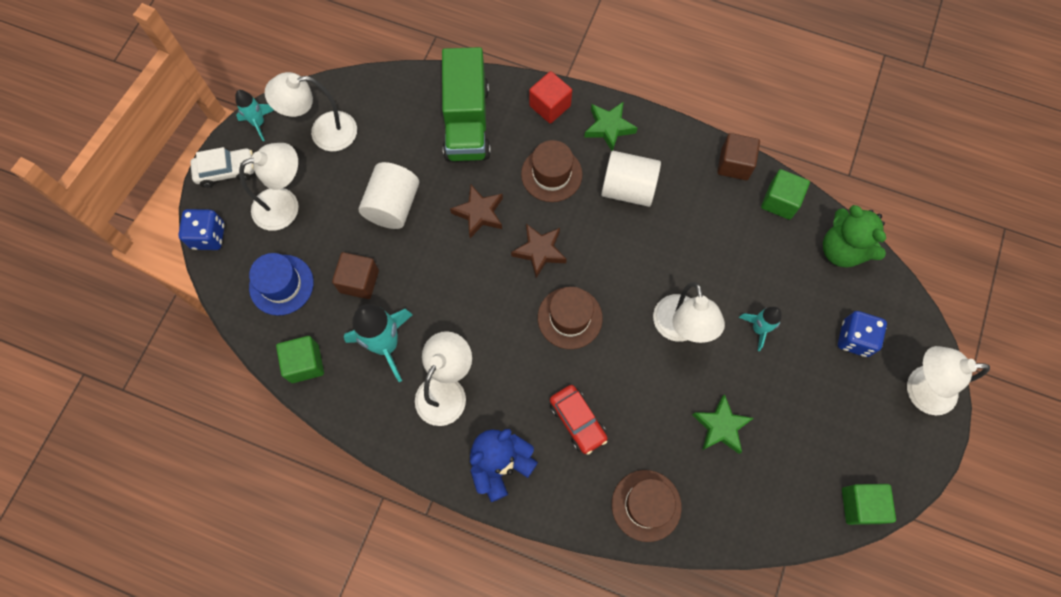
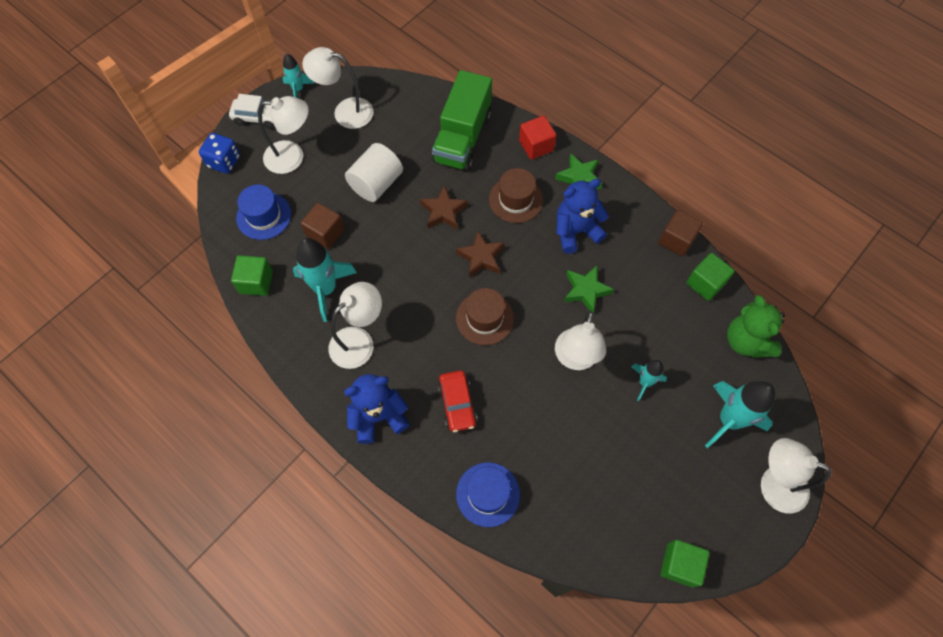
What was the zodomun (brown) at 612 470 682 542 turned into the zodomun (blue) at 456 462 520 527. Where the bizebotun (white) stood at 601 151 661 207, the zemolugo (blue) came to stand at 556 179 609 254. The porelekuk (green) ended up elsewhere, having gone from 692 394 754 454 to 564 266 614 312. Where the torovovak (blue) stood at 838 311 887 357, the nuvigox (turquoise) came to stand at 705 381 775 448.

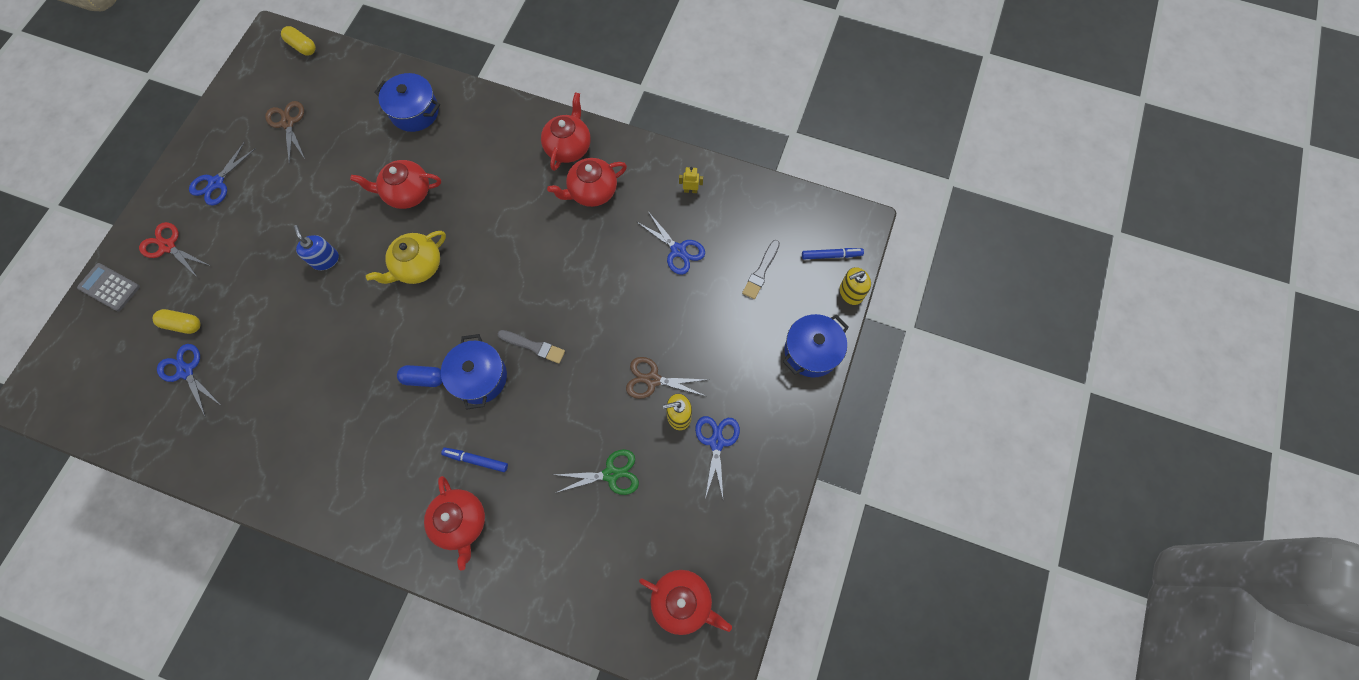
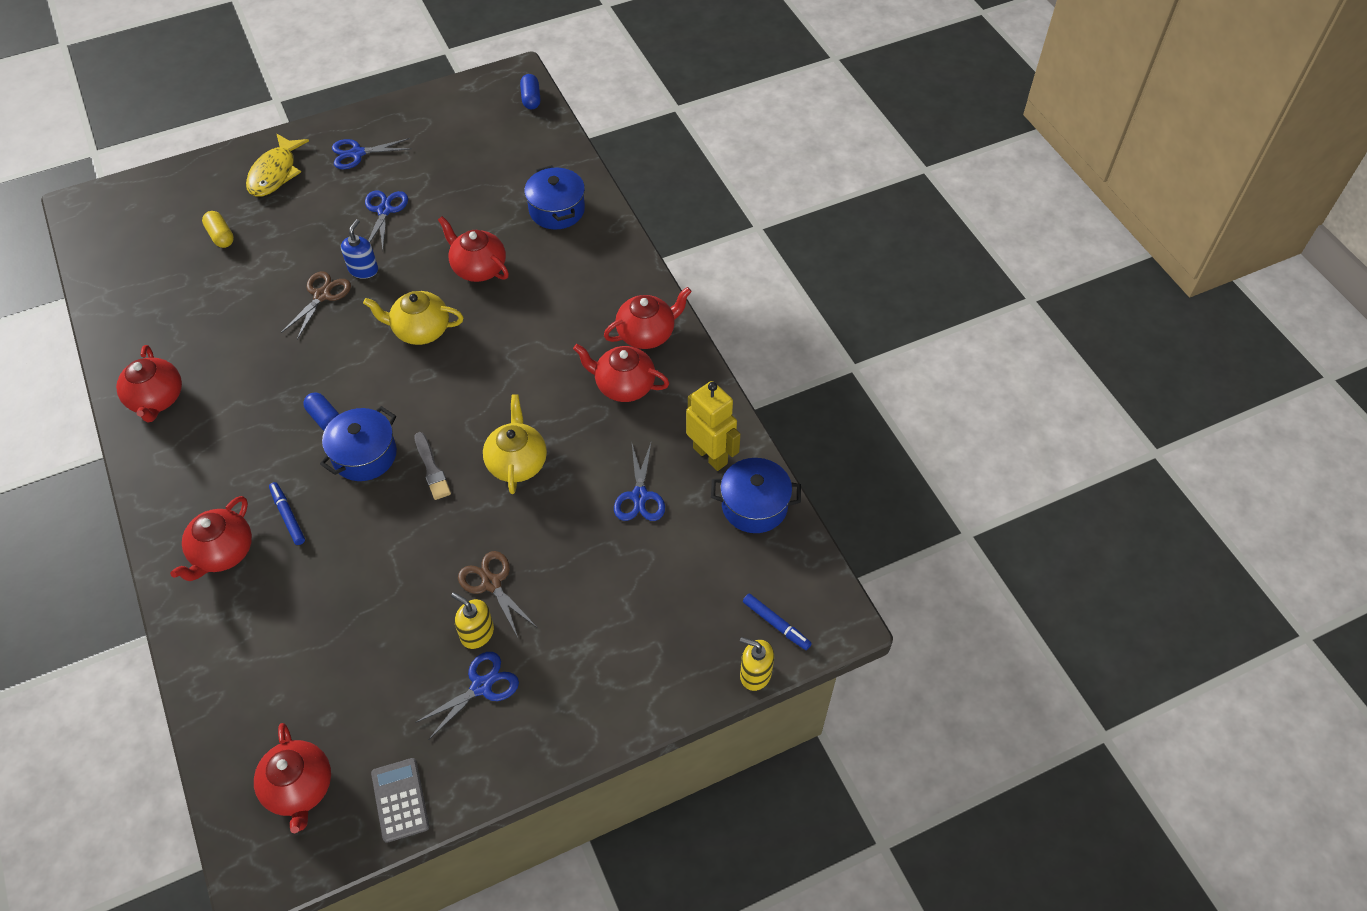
The second view gained the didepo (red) at 116 345 182 422. Where the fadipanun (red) stood at 139 222 210 278, the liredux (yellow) came to stand at 246 134 309 197. The fadipanun (brown) ended up elsewhere, having gone from 265 101 305 165 to 281 271 351 339. The fadipanun (blue) ended up elsewhere, having gone from 157 344 222 416 to 365 191 408 250. The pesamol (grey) ended up elsewhere, having gone from 77 263 140 311 to 371 758 429 843. The second view gained the didepo (yellow) at 483 394 547 494. What was the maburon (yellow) at 281 26 316 55 turned into the maburon (blue) at 520 74 540 109. The size of the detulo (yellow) at 679 167 703 193 changed by a factor of 2.24. The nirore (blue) ended up elsewhere, having gone from 783 314 849 377 to 711 458 801 533. The second view lost the fadipanun (green) at 554 449 639 495. The second view lost the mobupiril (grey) at 742 240 780 299.

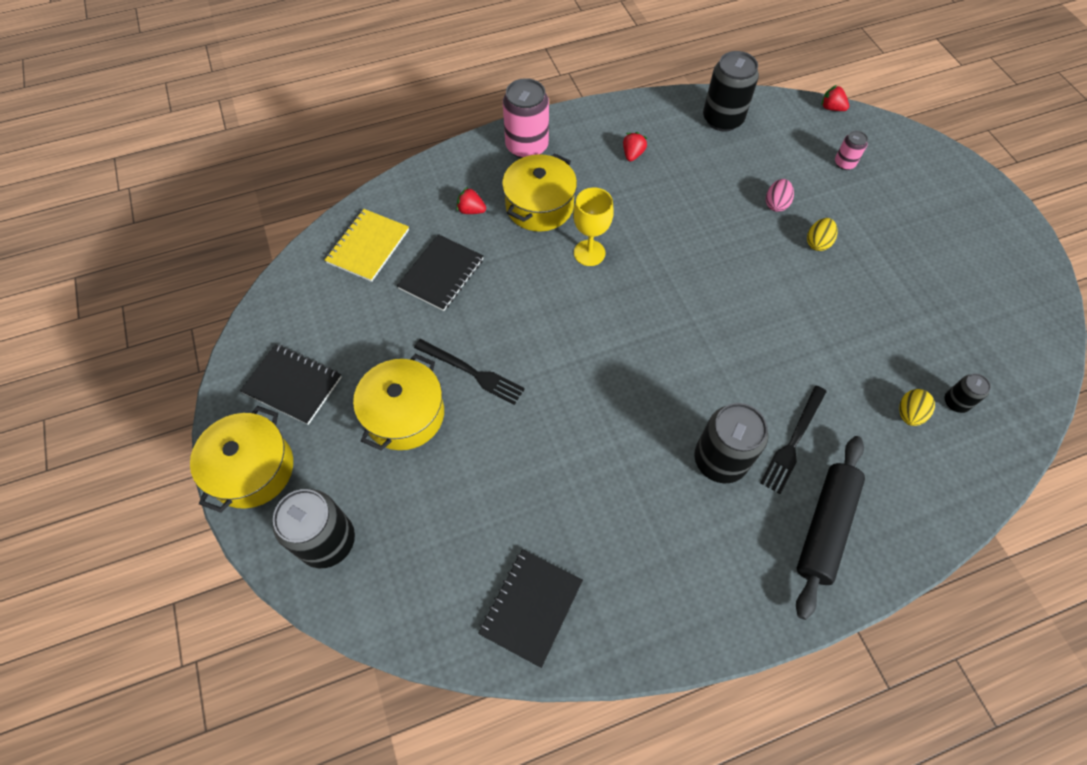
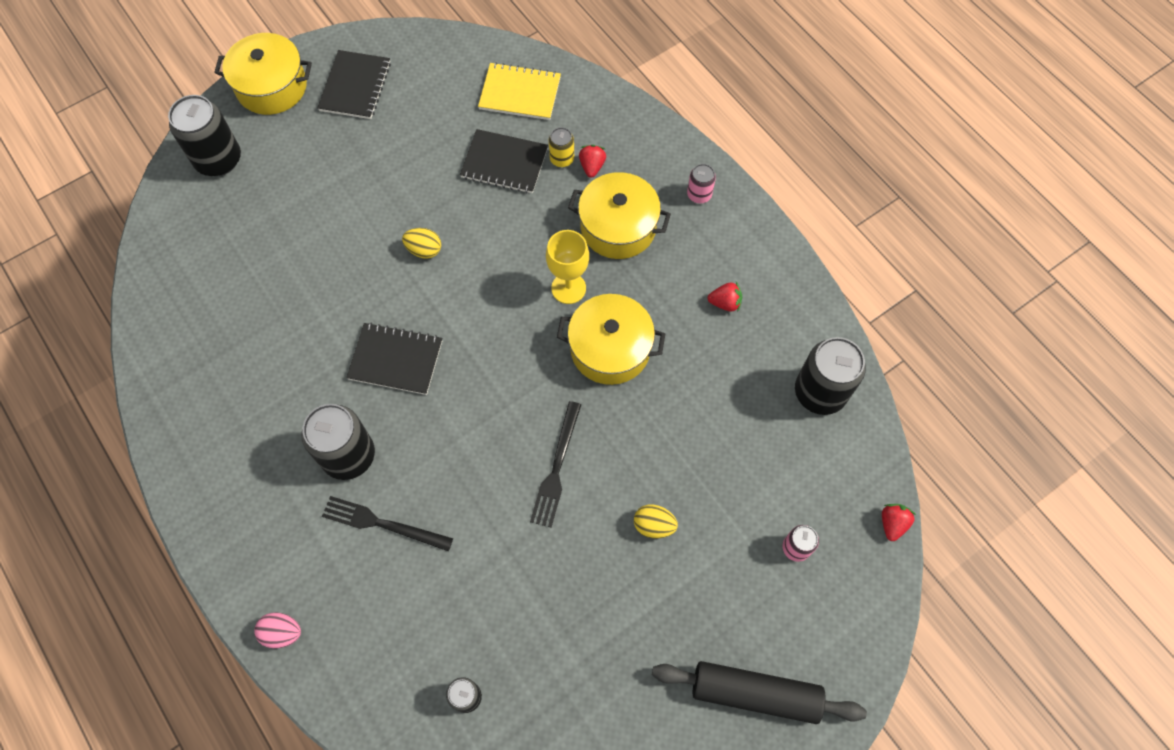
The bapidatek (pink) ended up elsewhere, having gone from 766 179 794 212 to 254 612 301 648. The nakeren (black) ended up elsewhere, having gone from 478 549 583 668 to 346 323 442 395. The bapidatek (yellow) ended up elsewhere, having gone from 899 389 935 426 to 402 228 441 259. The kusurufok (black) ended up elsewhere, having gone from 414 339 525 405 to 530 401 581 528. The second view gained the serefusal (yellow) at 549 127 574 167. The nirore (yellow) ended up elsewhere, having gone from 353 354 444 451 to 557 294 665 385. The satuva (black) ended up elsewhere, having gone from 796 436 865 620 to 652 661 867 724. The size of the serefusal (pink) at 503 78 549 158 changed by a factor of 0.50.

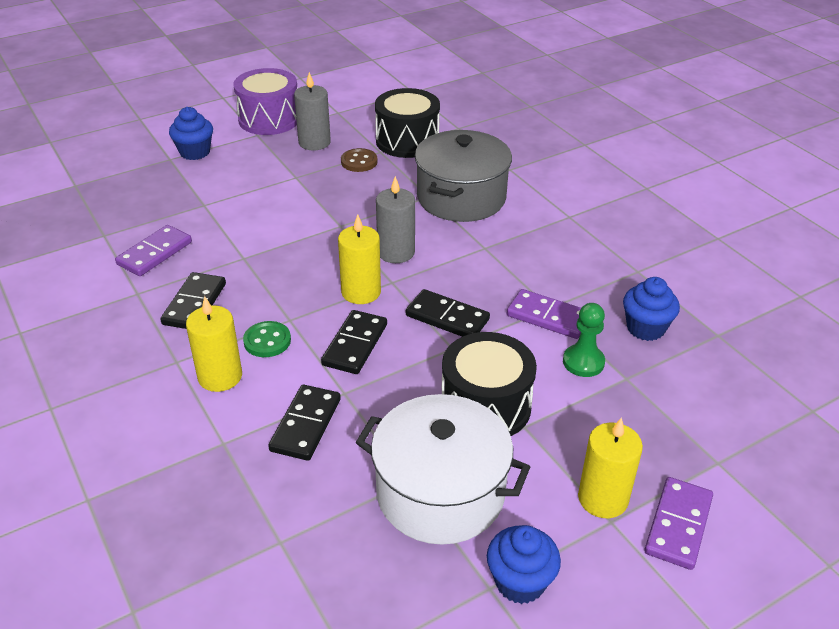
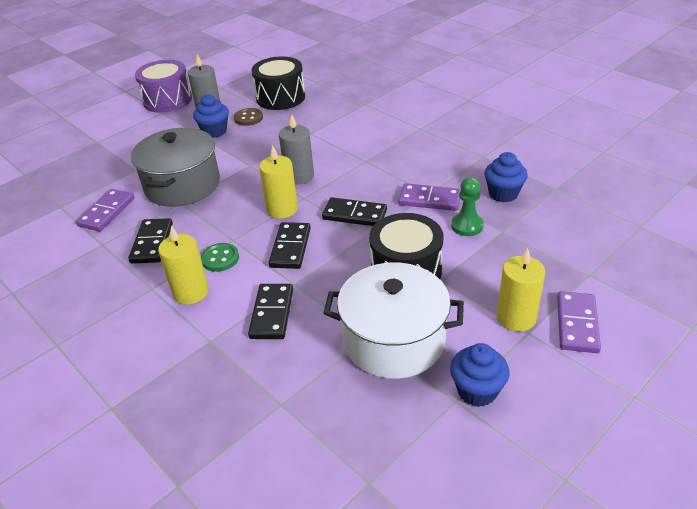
The nirore (grey) ended up elsewhere, having gone from 415 130 512 222 to 131 128 220 207. The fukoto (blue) ended up elsewhere, having gone from 169 107 213 160 to 193 94 229 138.

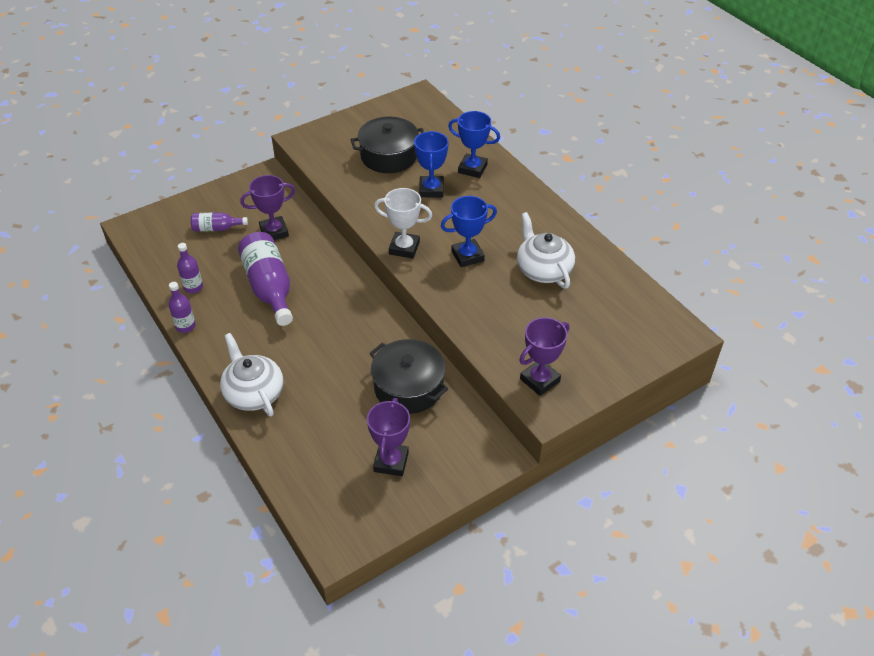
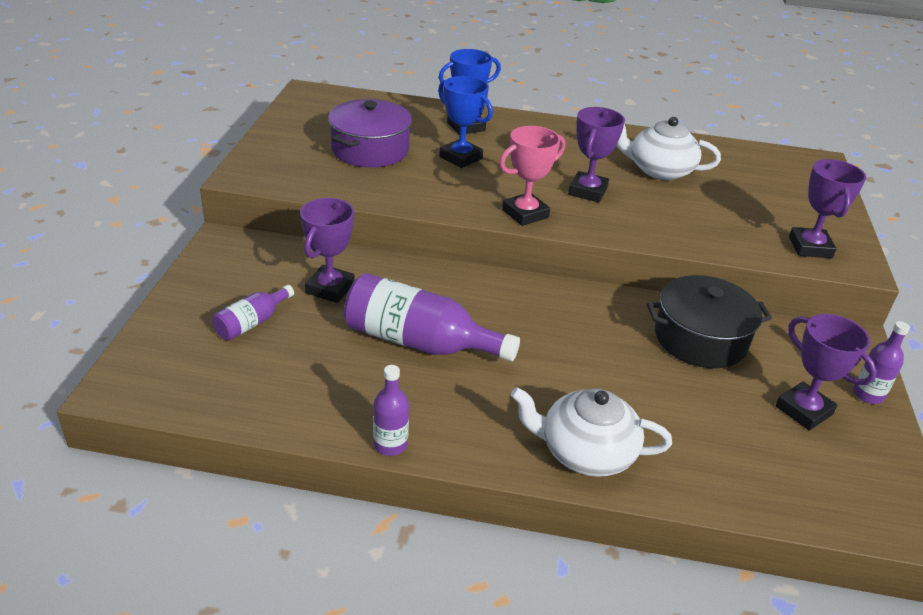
What was the nirore (black) at 350 117 424 173 turned into the nirore (purple) at 328 99 412 167. What was the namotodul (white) at 374 188 432 259 turned into the namotodul (pink) at 499 126 565 226. What was the namotodul (blue) at 441 196 497 267 turned into the namotodul (purple) at 568 107 625 202. The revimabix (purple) ended up elsewhere, having gone from 177 243 203 293 to 853 321 910 404.

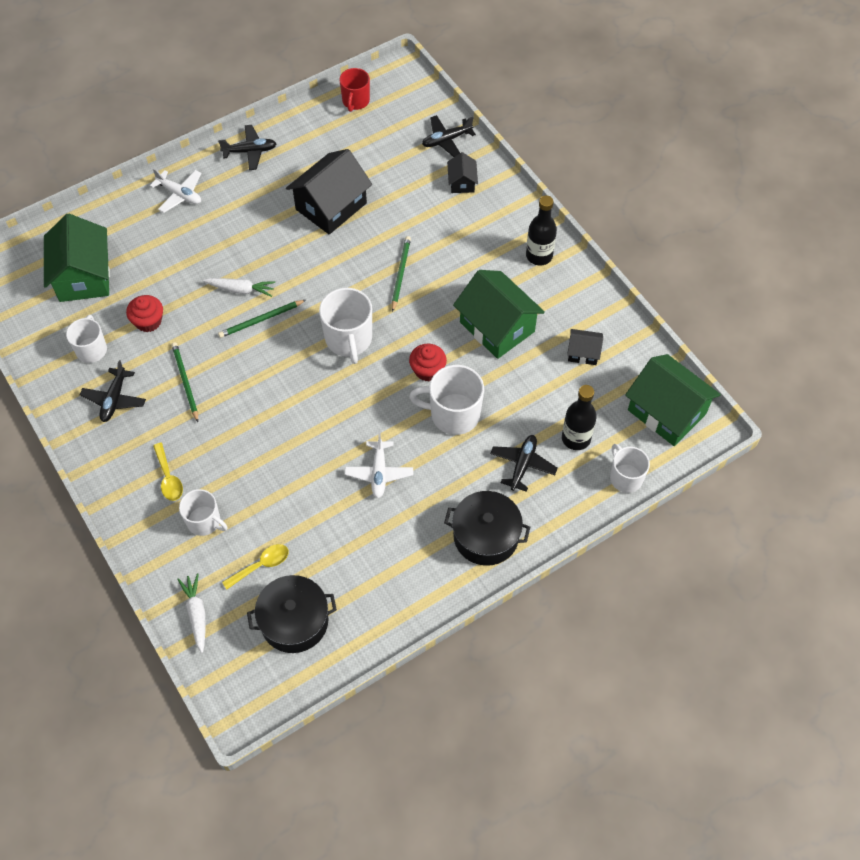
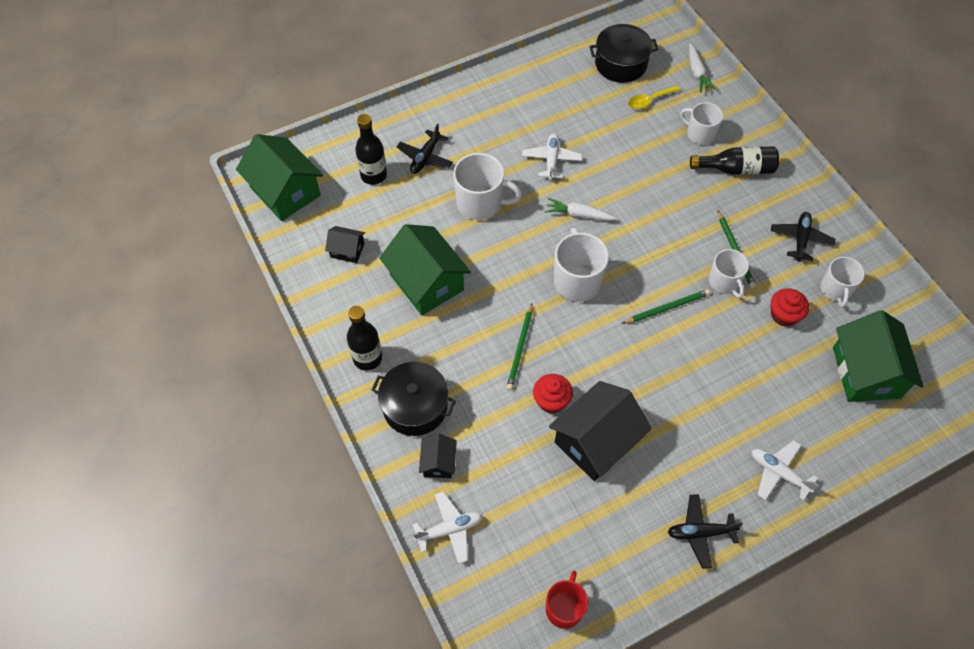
The nirore (black) ended up elsewhere, having gone from 444 491 530 566 to 371 362 456 436. What was the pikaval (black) at 422 115 476 157 turned into the pikaval (white) at 413 492 482 564. The fukoto (red) ended up elsewhere, having gone from 409 344 447 381 to 533 374 573 413. The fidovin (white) ended up elsewhere, having gone from 203 278 275 297 to 545 198 617 221. Where the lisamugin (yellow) stood at 153 443 183 501, the revimabix (black) came to stand at 690 146 779 175. The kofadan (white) ended up elsewhere, having gone from 610 444 650 493 to 709 249 749 298.

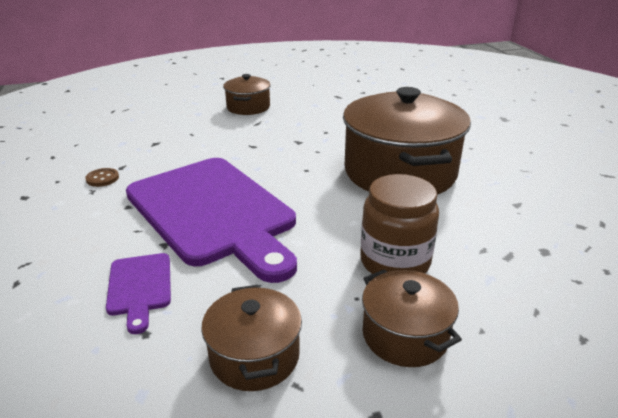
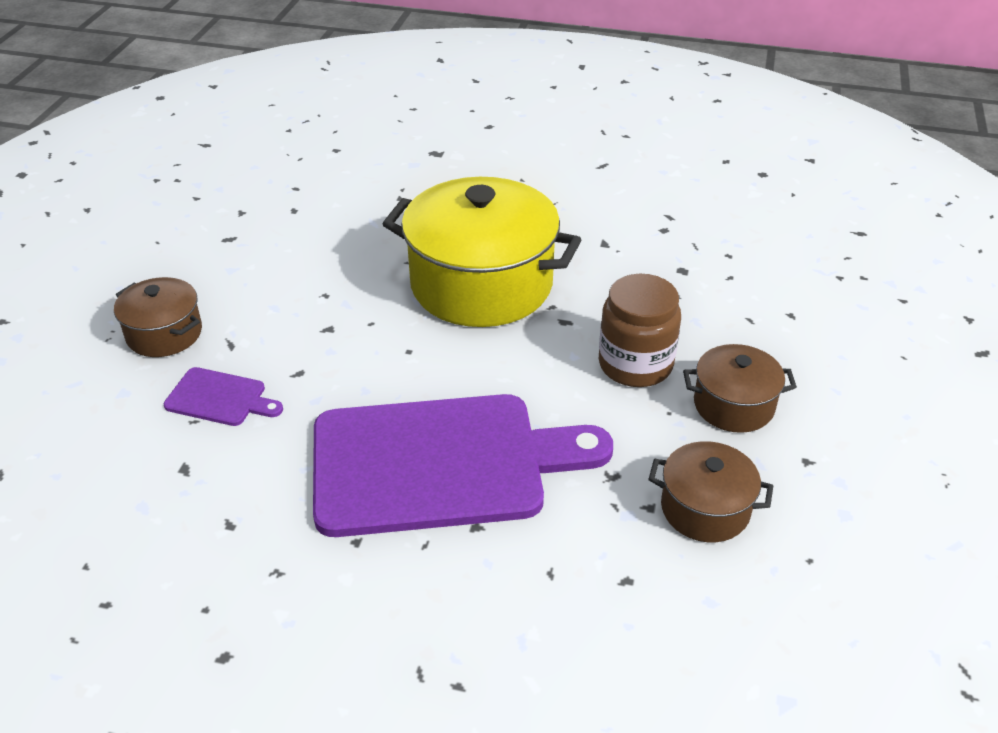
The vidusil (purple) ended up elsewhere, having gone from 106 253 171 334 to 164 367 283 426. What was the nirore (brown) at 343 87 471 195 turned into the nirore (yellow) at 382 177 581 327. The second view lost the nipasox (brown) at 85 168 119 187.

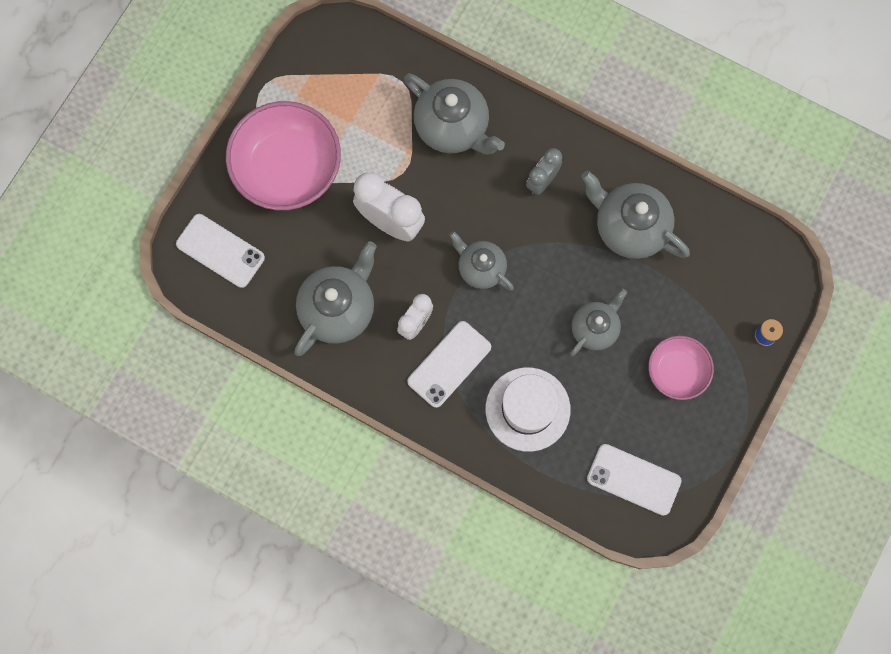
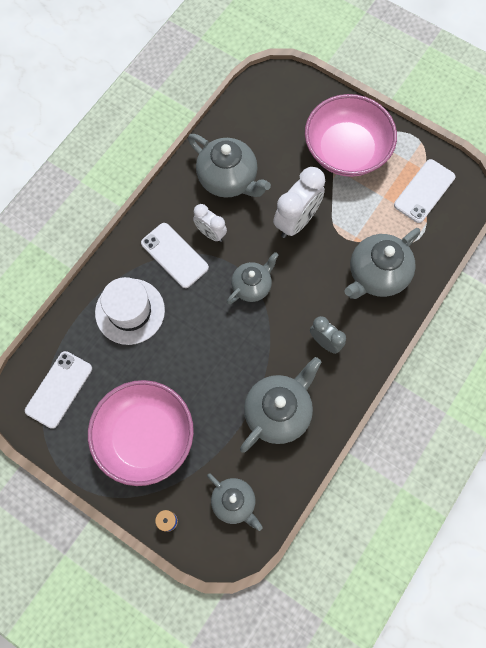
The size of the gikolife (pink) at 648 336 714 400 changed by a factor of 1.80. The didepo (grey) ended up elsewhere, having gone from 570 289 627 356 to 207 473 263 531. The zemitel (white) ended up elsewhere, having gone from 176 214 265 288 to 394 159 455 223.

